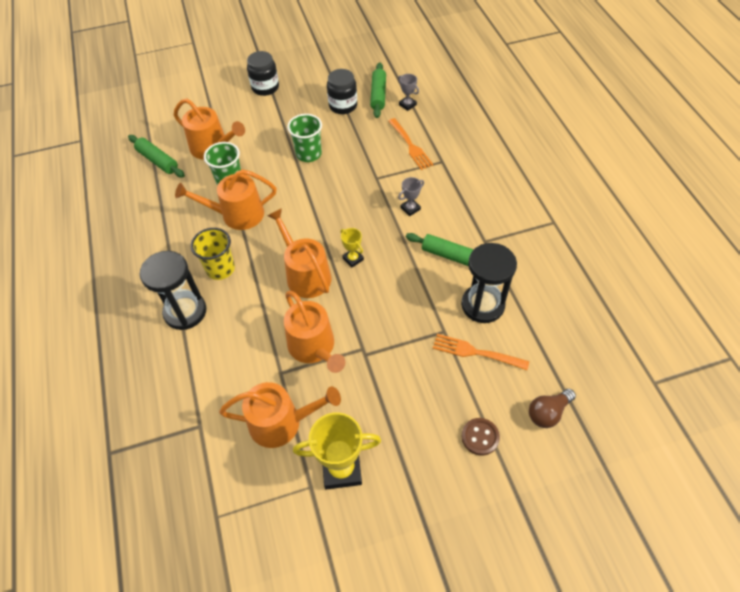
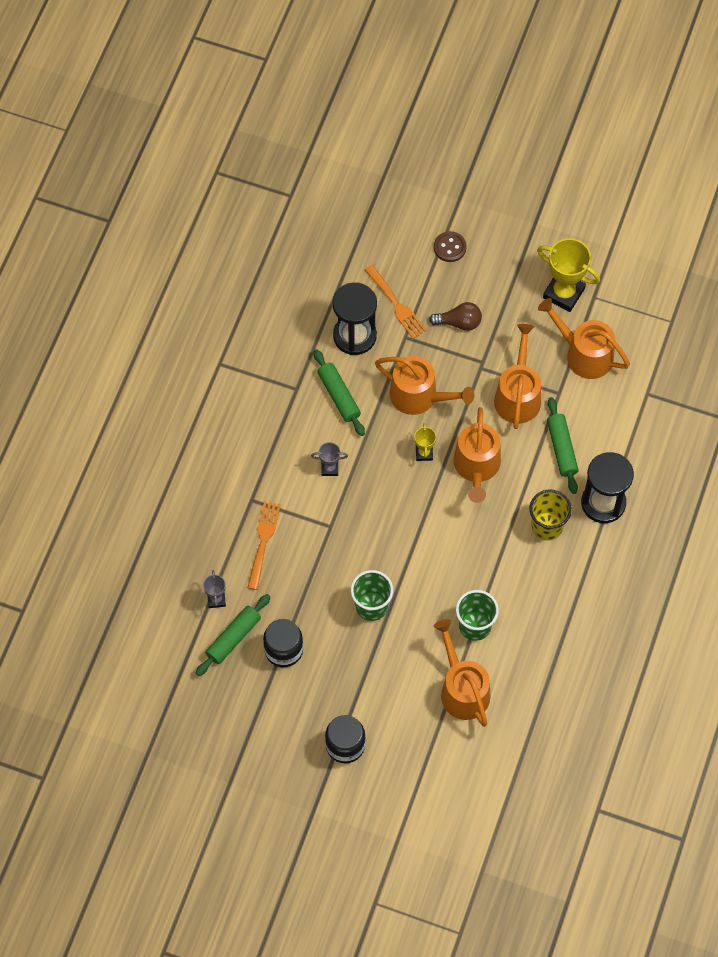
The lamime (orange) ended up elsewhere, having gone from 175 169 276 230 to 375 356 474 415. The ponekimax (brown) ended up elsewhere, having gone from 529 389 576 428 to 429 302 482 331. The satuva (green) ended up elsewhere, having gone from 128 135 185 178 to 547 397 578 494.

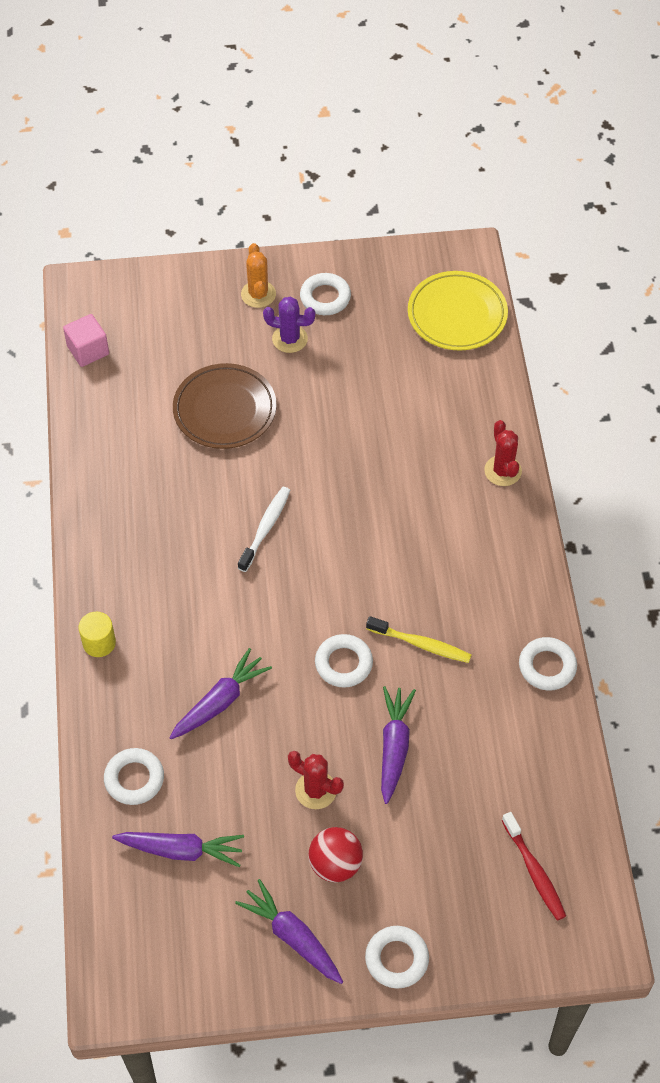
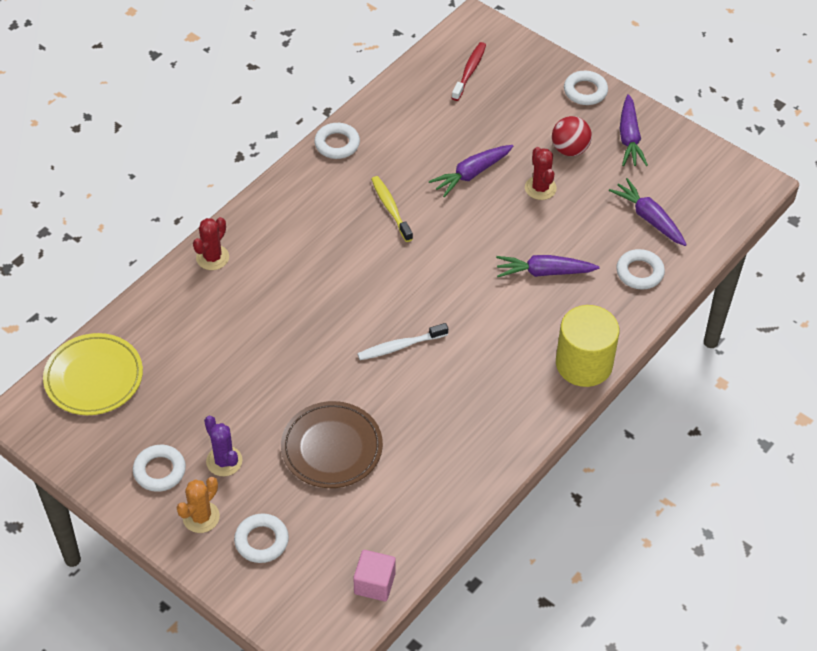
The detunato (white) ended up elsewhere, having gone from 315 634 373 688 to 234 513 289 563. The size of the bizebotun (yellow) at 79 612 116 657 changed by a factor of 1.98.

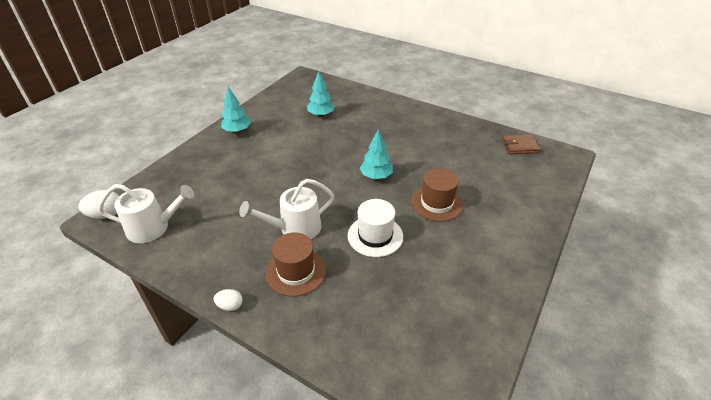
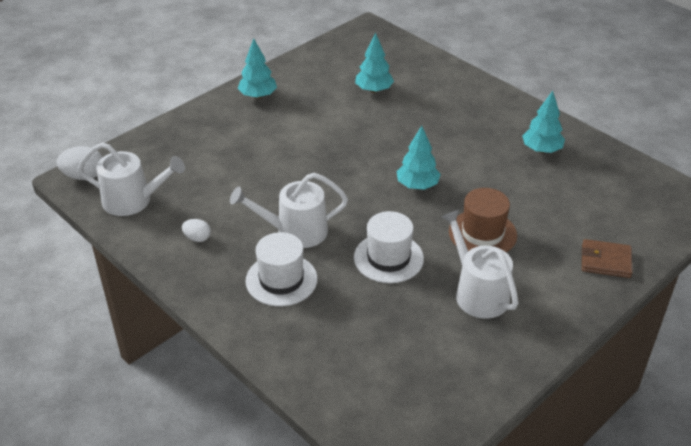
The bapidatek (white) ended up elsewhere, having gone from 214 289 243 311 to 182 219 211 242. What was the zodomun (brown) at 266 232 326 297 turned into the zodomun (white) at 245 232 317 306. The second view gained the lamime (white) at 441 209 519 319. The second view gained the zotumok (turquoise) at 522 91 565 153. The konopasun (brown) ended up elsewhere, having gone from 502 135 540 154 to 582 239 633 278.

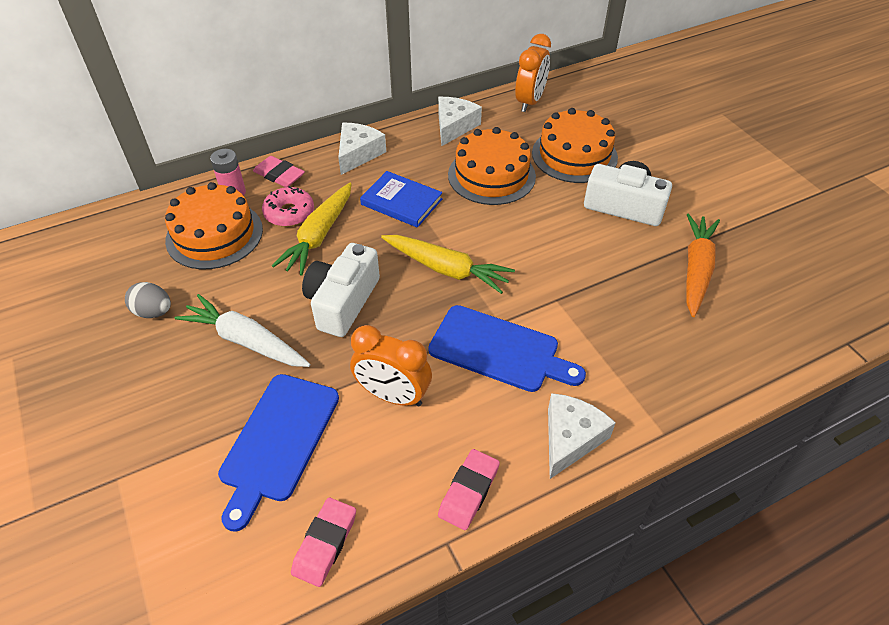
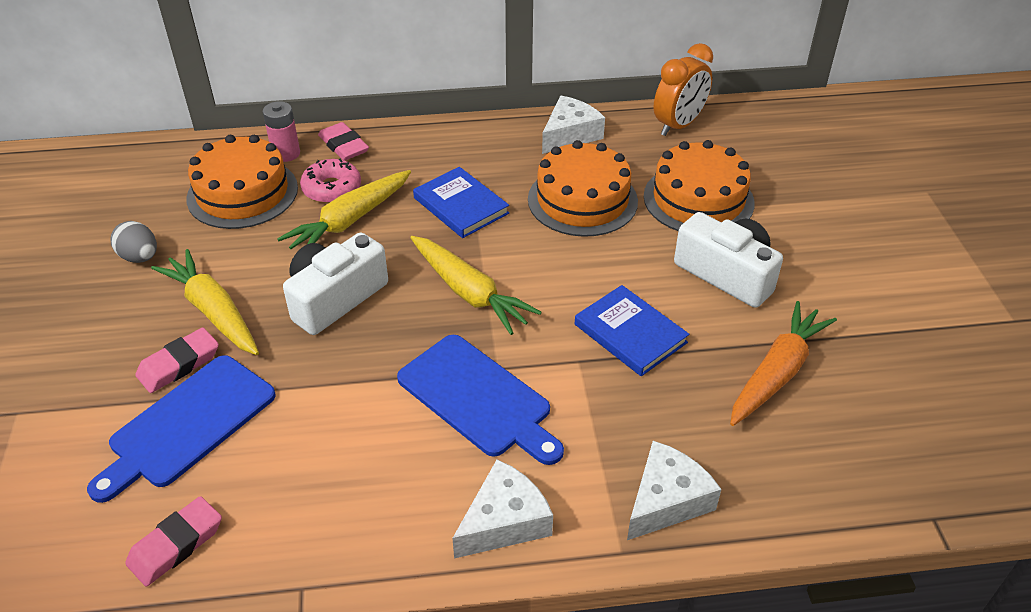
The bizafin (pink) ended up elsewhere, having gone from 438 449 500 530 to 135 328 219 393. What was the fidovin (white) at 175 294 310 367 turned into the fidovin (yellow) at 151 249 259 355. The second view gained the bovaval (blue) at 575 285 689 376. The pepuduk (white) ended up elsewhere, having gone from 338 123 386 175 to 627 441 722 540. The second view lost the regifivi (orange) at 350 325 432 407.

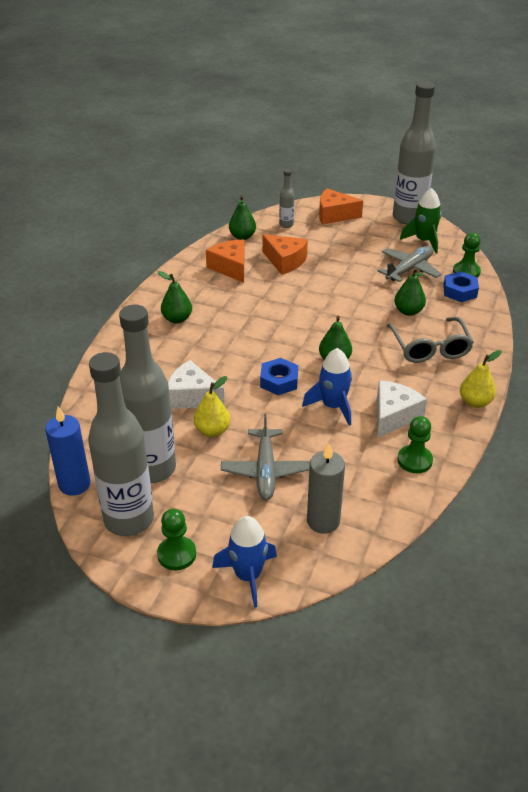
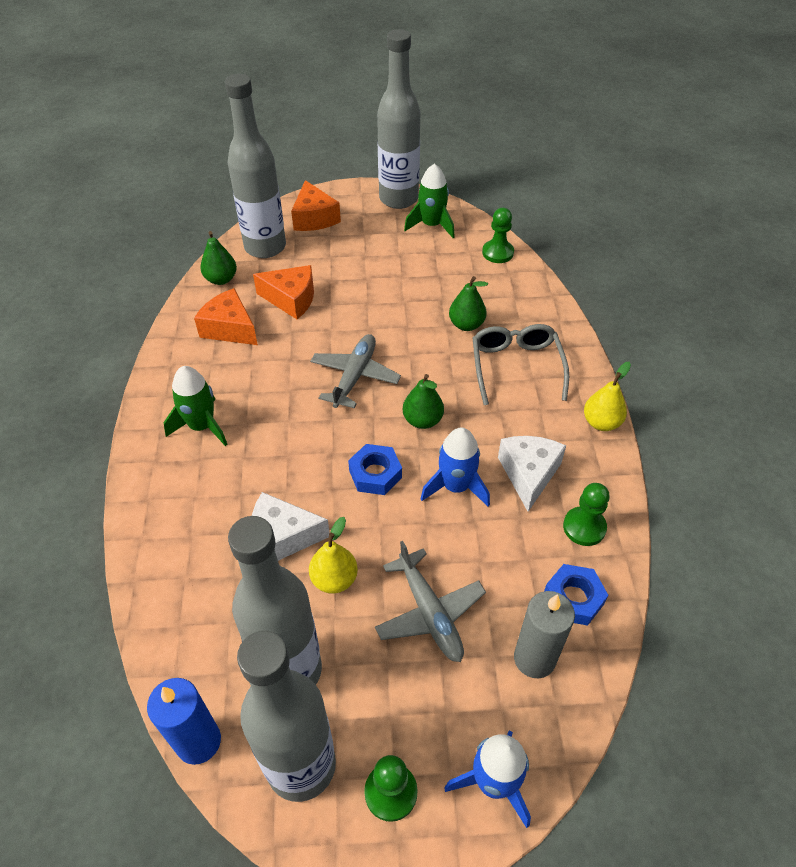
Where the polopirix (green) stood at 157 271 192 323, the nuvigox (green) came to stand at 163 366 228 446. The size of the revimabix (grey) at 279 169 295 228 changed by a factor of 2.32. The pepuduk (orange) at 319 188 363 225 ended up facing another way, 90 degrees counterclockwise from before. The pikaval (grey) ended up elsewhere, having gone from 378 246 442 282 to 310 334 401 408. The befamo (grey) at 387 317 474 363 ended up facing another way, 150 degrees counterclockwise from before. The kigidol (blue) ended up elsewhere, having gone from 443 271 479 302 to 544 564 608 626.

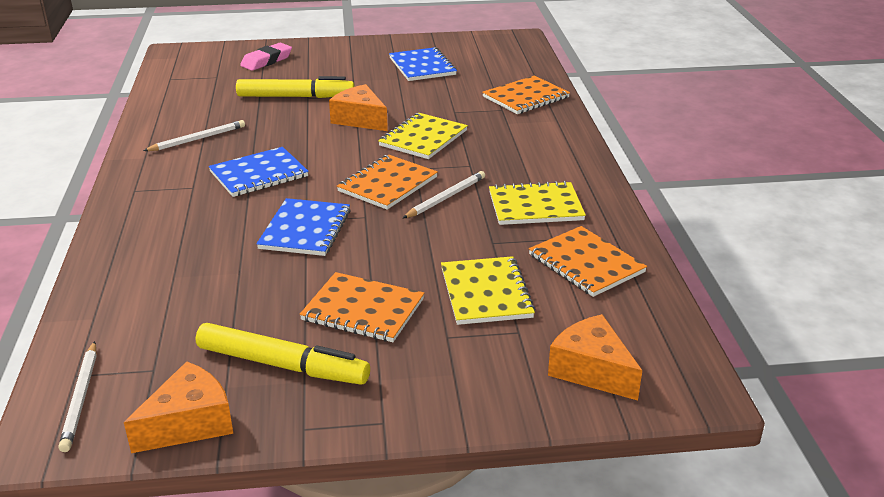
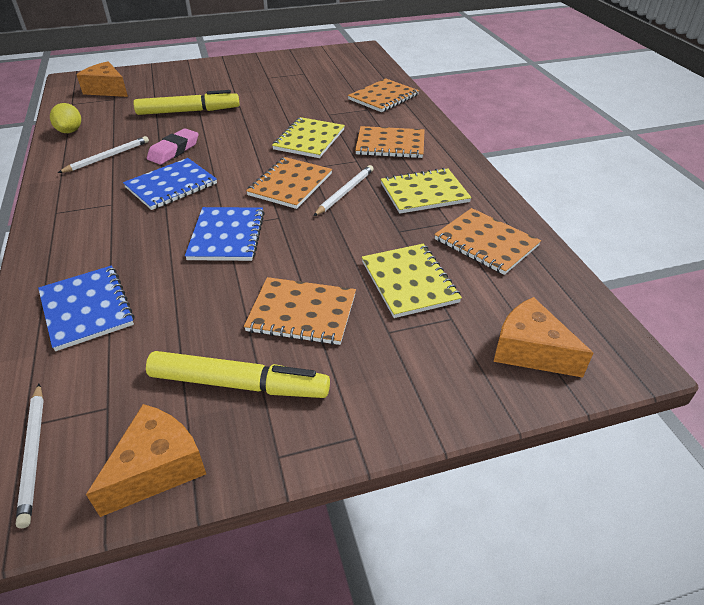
The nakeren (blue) ended up elsewhere, having gone from 389 47 457 81 to 38 266 134 351. The second view gained the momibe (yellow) at 50 103 81 133. The pepuduk (orange) ended up elsewhere, having gone from 329 84 388 131 to 77 61 128 97. The bizafin (pink) ended up elsewhere, having gone from 240 43 292 71 to 147 128 199 165. The second view gained the nakeren (orange) at 355 126 425 158.

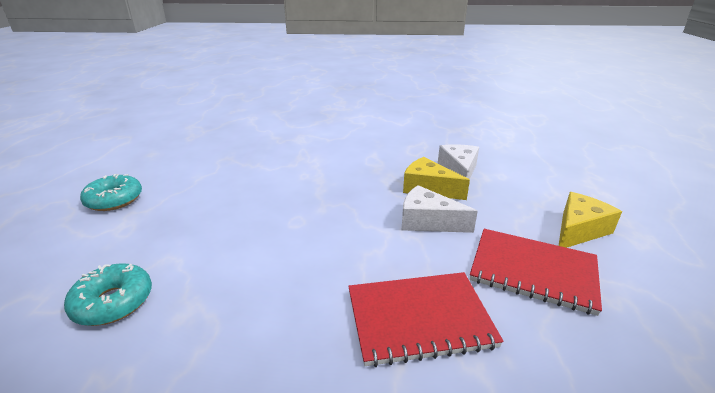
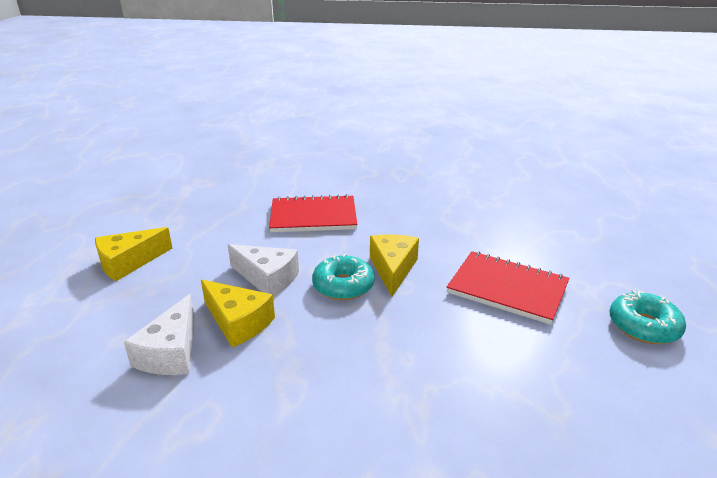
The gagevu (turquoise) ended up elsewhere, having gone from 64 263 152 326 to 312 254 375 300. The second view gained the pepuduk (yellow) at 370 234 419 297. The nakeren (red) ended up elsewhere, having gone from 470 229 602 316 to 446 251 569 325.

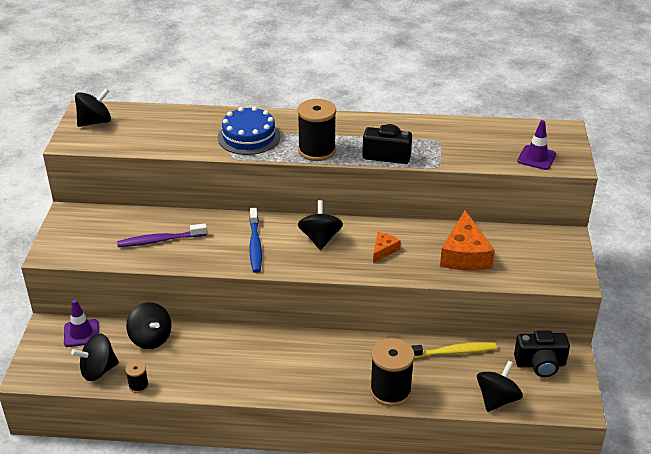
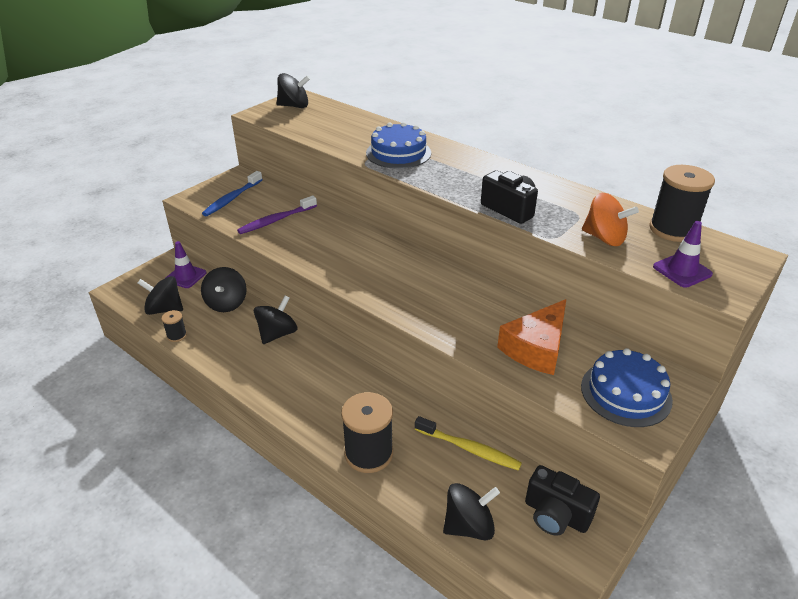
The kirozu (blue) ended up elsewhere, having gone from 249 208 262 273 to 202 171 263 216. The kirozu (purple) at 117 223 207 247 ended up facing another way, 60 degrees counterclockwise from before. The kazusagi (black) ended up elsewhere, having gone from 298 200 343 250 to 254 295 297 344. The second view gained the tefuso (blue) at 581 348 673 427. The second view gained the kazusagi (orange) at 582 193 639 246. The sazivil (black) ended up elsewhere, having gone from 297 99 336 161 to 649 165 715 242. The second view lost the pepuduk (orange) at 373 232 401 263.

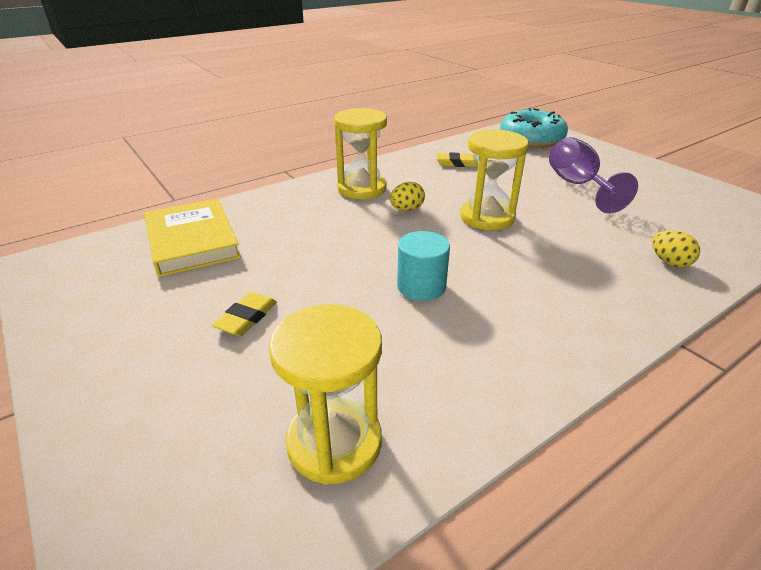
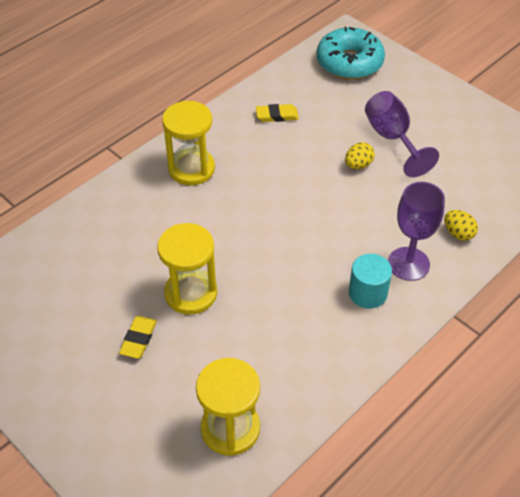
The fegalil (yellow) ended up elsewhere, having gone from 460 129 529 230 to 157 223 217 315. The bapidatek (yellow) ended up elsewhere, having gone from 390 182 425 211 to 345 142 375 169. The bizebotun (turquoise) ended up elsewhere, having gone from 397 231 450 301 to 349 254 392 309. The second view gained the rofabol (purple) at 388 182 445 281. The second view lost the bovaval (yellow) at 144 198 241 277.

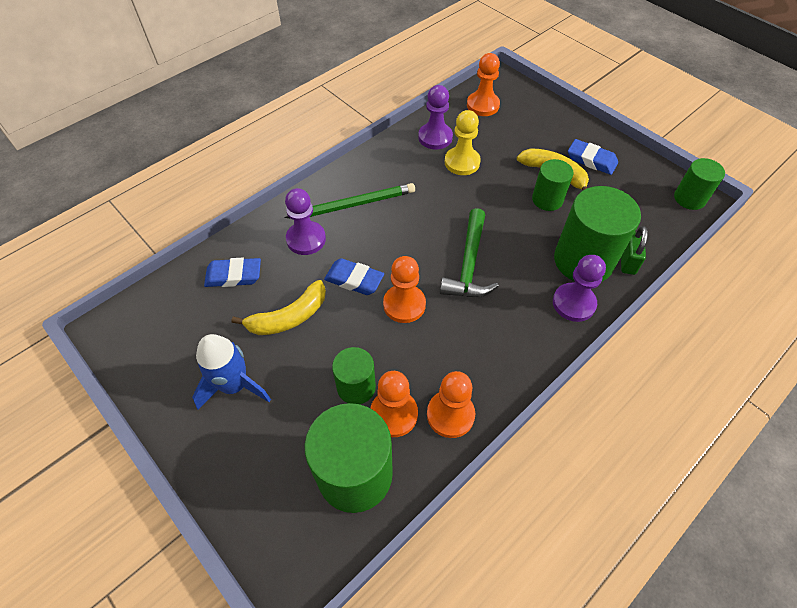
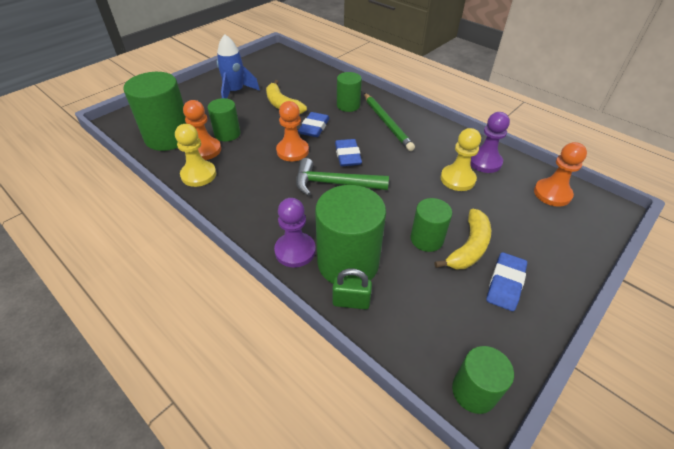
What was the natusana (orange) at 427 371 475 438 turned into the natusana (yellow) at 175 124 216 187. The bizafin (blue) ended up elsewhere, having gone from 204 258 261 287 to 335 139 362 166. Where the natusana (purple) stood at 285 188 326 255, the bizebotun (green) came to stand at 337 72 362 112.

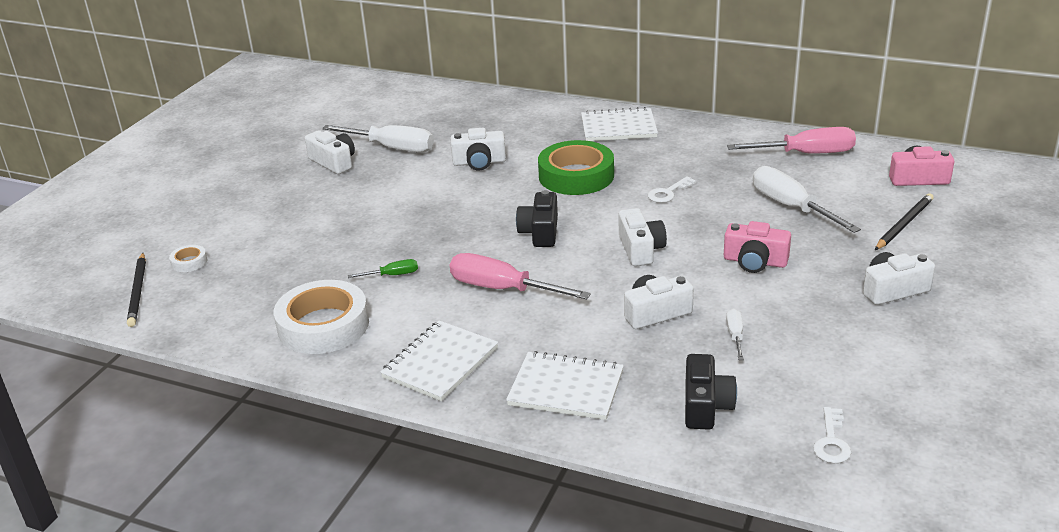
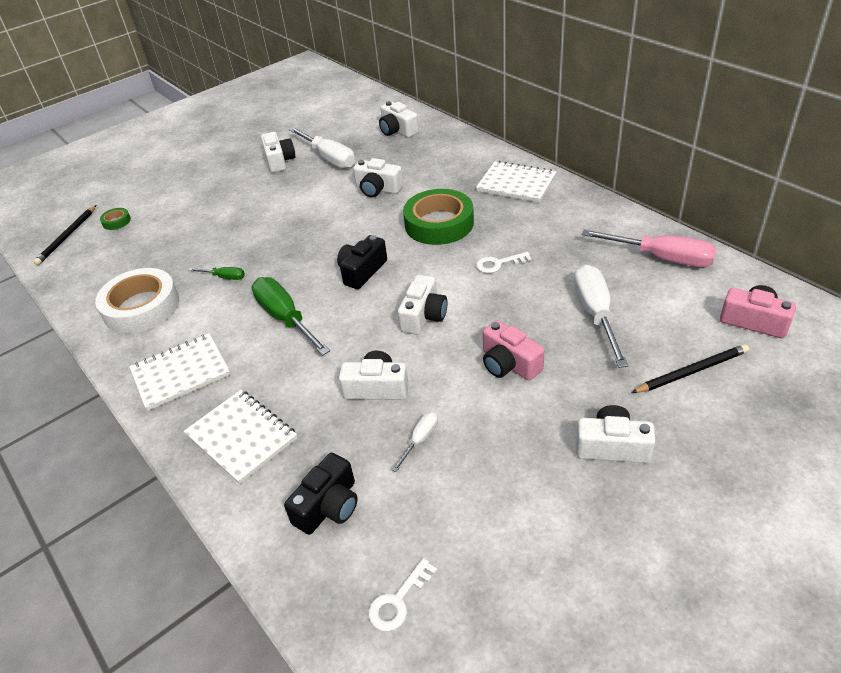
What was the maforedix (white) at 169 245 207 272 turned into the maforedix (green) at 100 208 131 230. What was the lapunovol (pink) at 450 253 591 300 turned into the lapunovol (green) at 252 277 330 356. The second view gained the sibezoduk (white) at 379 101 419 138.

